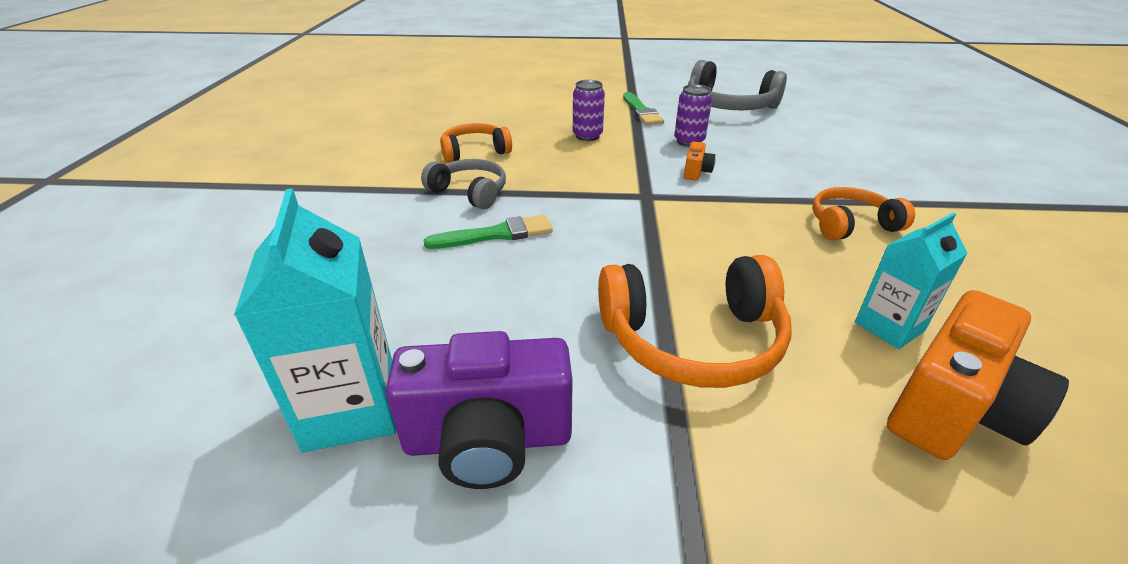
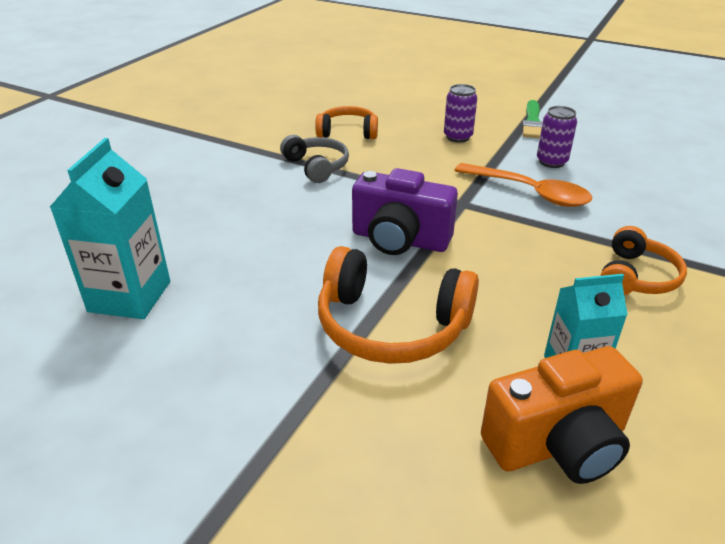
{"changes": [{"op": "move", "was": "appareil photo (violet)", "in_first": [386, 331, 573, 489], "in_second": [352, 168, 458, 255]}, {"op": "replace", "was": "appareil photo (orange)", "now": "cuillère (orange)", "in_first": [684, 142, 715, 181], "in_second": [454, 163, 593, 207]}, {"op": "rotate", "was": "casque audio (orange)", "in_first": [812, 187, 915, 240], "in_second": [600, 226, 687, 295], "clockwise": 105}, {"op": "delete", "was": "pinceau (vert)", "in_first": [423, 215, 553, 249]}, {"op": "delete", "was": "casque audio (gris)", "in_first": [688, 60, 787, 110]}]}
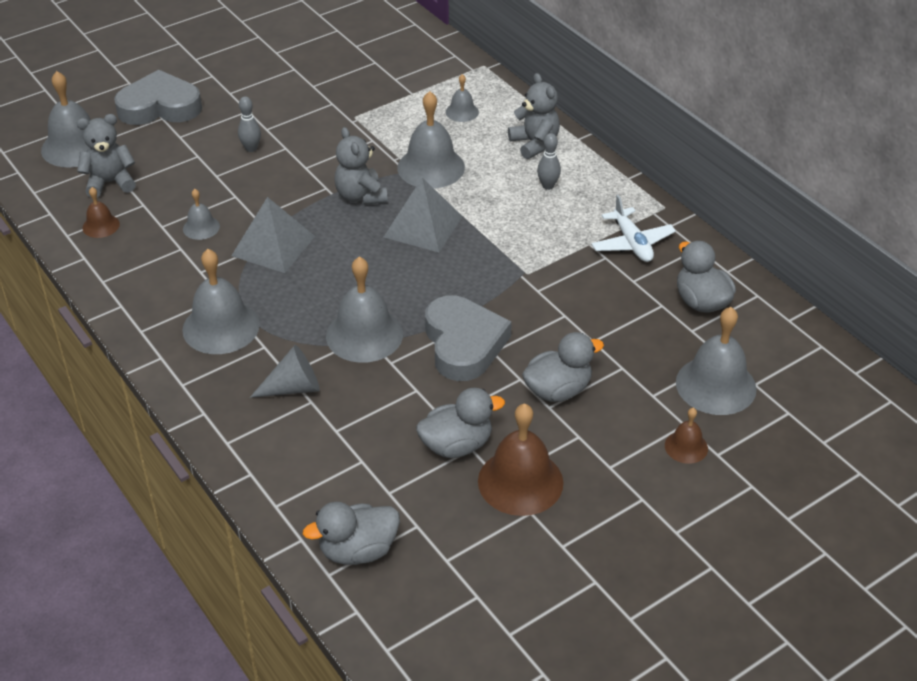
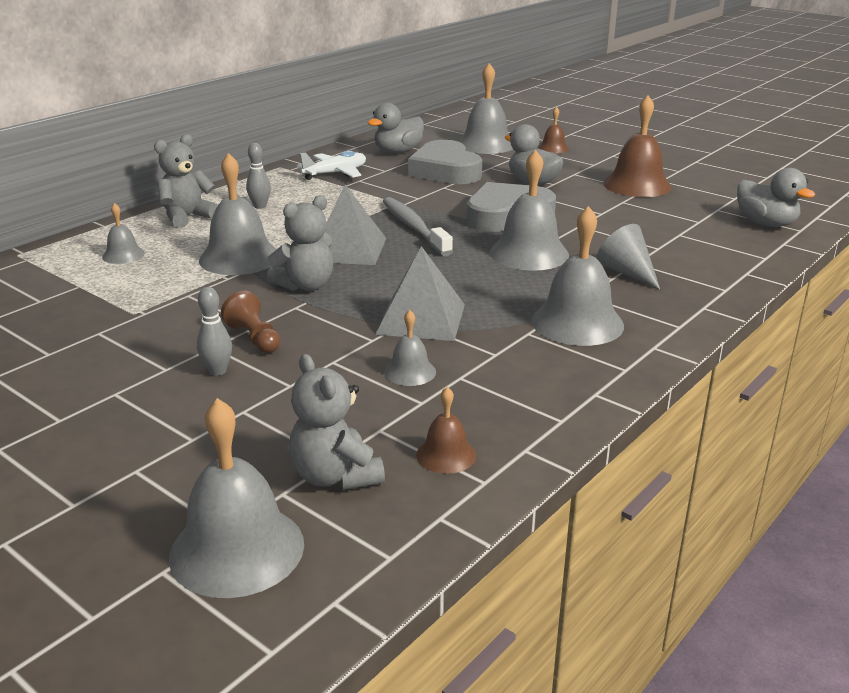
{"changes": [{"op": "insert", "now": "pion (marron)", "in_second": [221, 290, 280, 353]}, {"op": "insert", "now": "brosse à dents (gris)", "in_second": [382, 197, 453, 256]}, {"op": "move", "was": "cœur (gris)", "in_first": [114, 70, 202, 125], "in_second": [408, 140, 482, 184]}, {"op": "delete", "was": "canard (gris)", "in_first": [416, 388, 505, 458]}]}
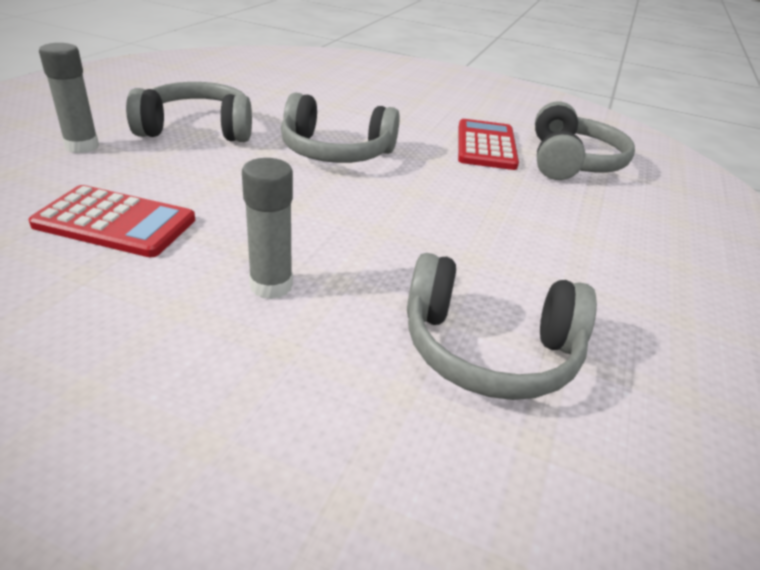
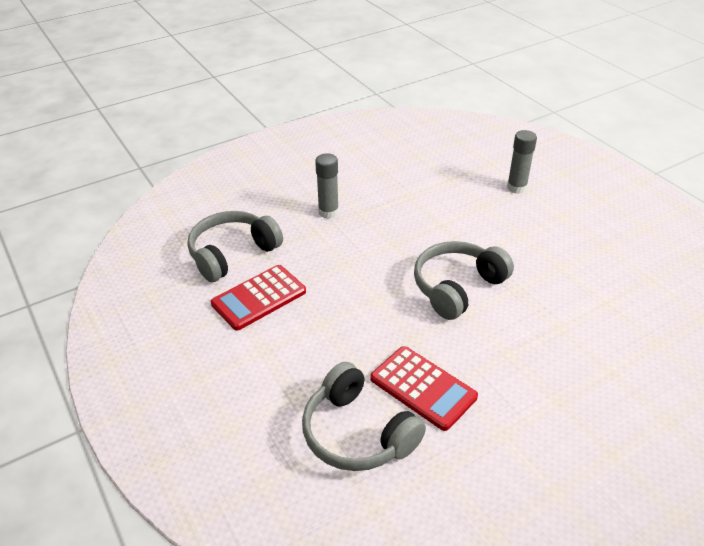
{"changes": [{"op": "move", "was": "calculatrice (rouge)", "in_first": [29, 185, 195, 257], "in_second": [211, 265, 306, 331]}, {"op": "delete", "was": "casque audio (gris)", "in_first": [126, 82, 252, 142]}]}
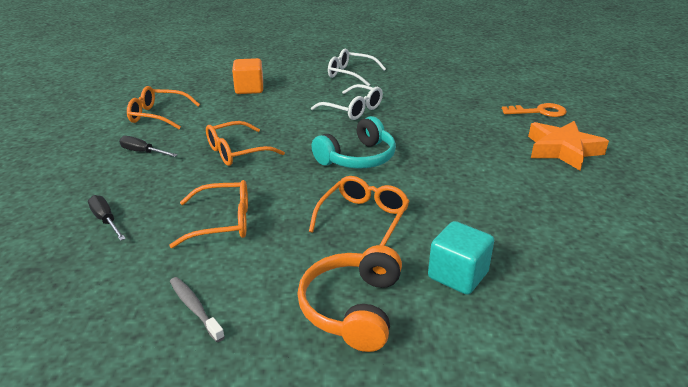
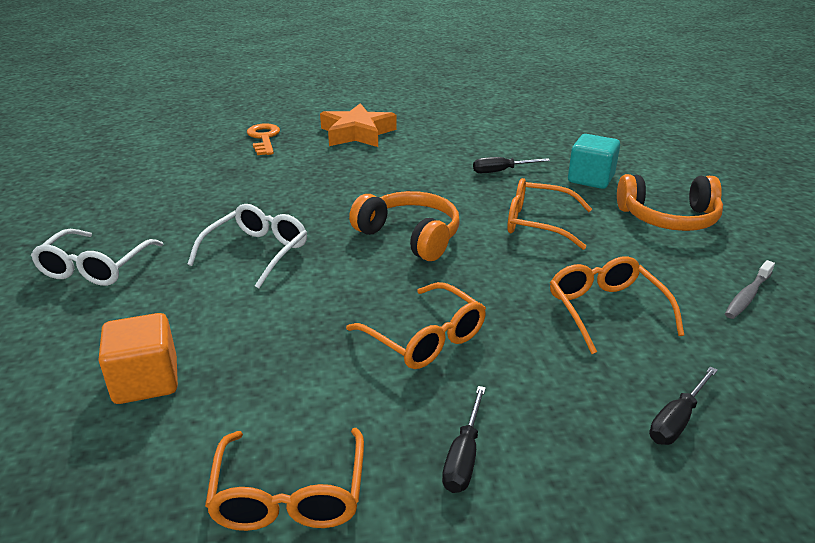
{"changes": [{"op": "recolor", "was": "casque audio (turquoise)", "now": "casque audio (orange)", "in_first": [312, 116, 396, 168], "in_second": [349, 191, 460, 261]}, {"op": "insert", "now": "tournevis (noir)", "in_second": [473, 157, 550, 173]}]}
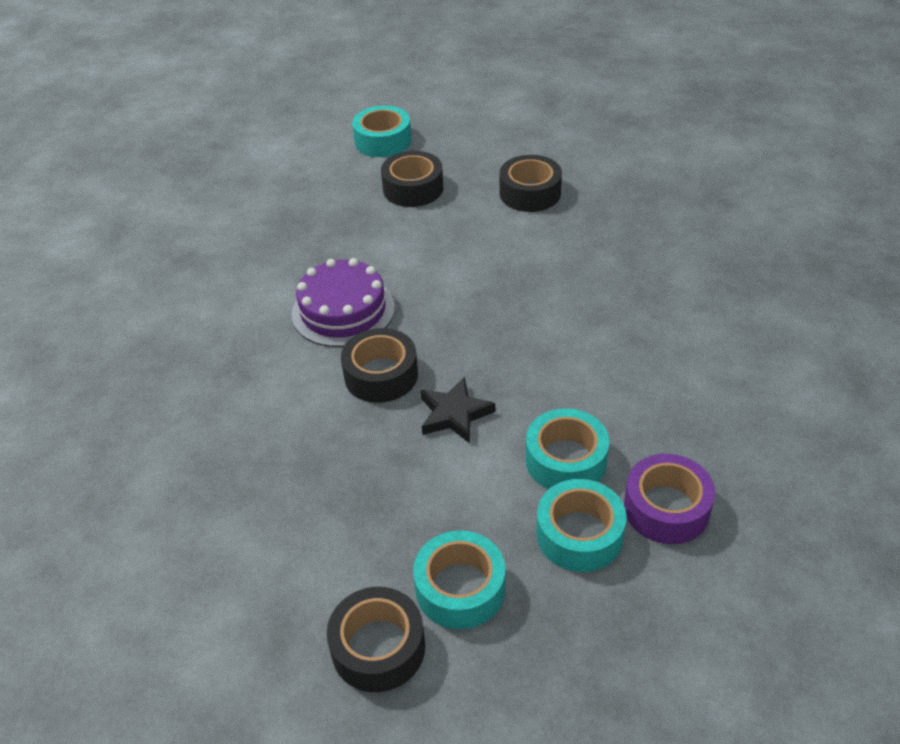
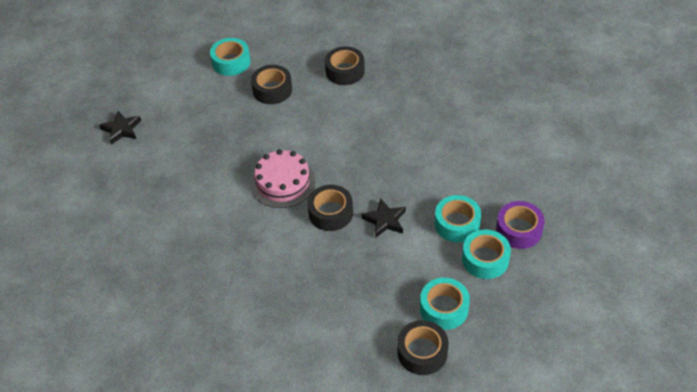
{"changes": [{"op": "insert", "now": "étoile (noir)", "in_second": [99, 111, 141, 145]}, {"op": "recolor", "was": "gâteau (violet)", "now": "gâteau (rose)", "in_first": [292, 258, 395, 347], "in_second": [251, 149, 315, 208]}]}
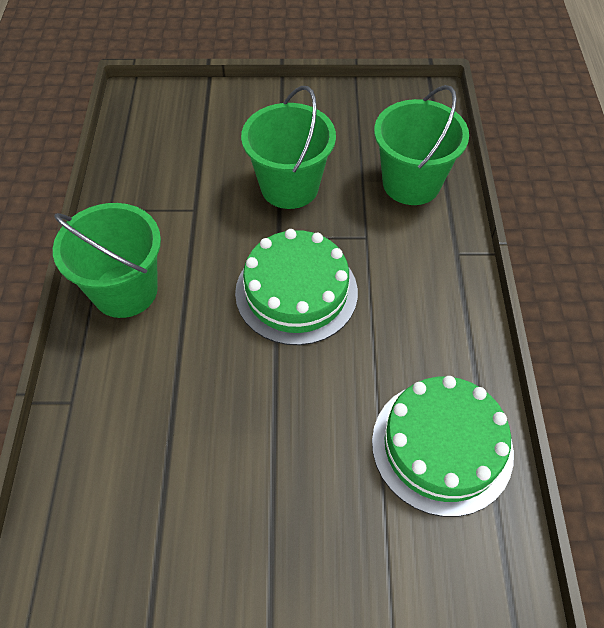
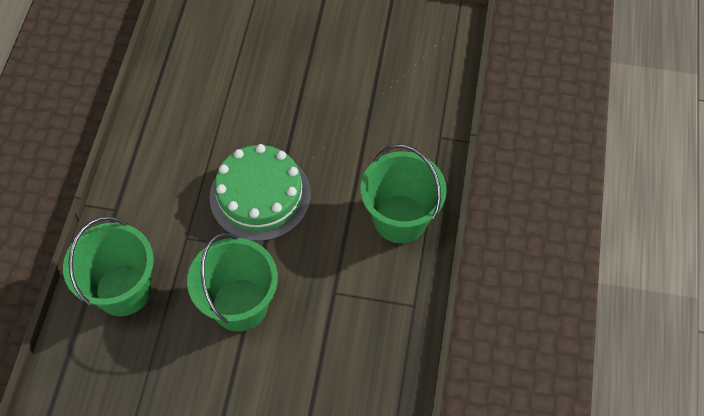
{"changes": [{"op": "delete", "was": "gâteau (vert)", "in_first": [372, 376, 514, 517]}]}
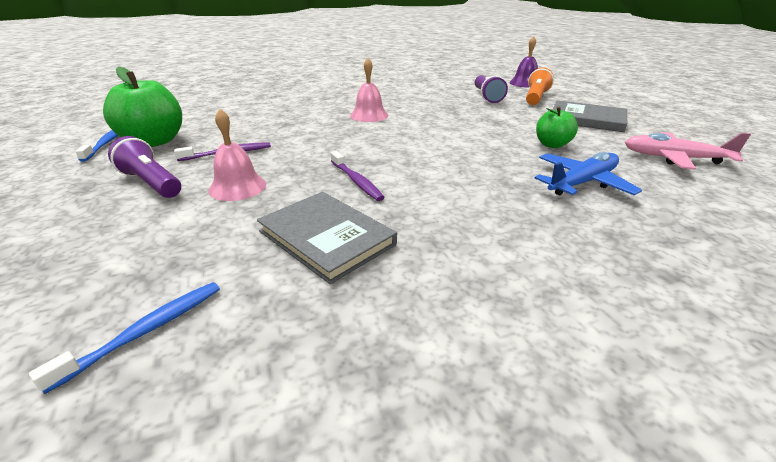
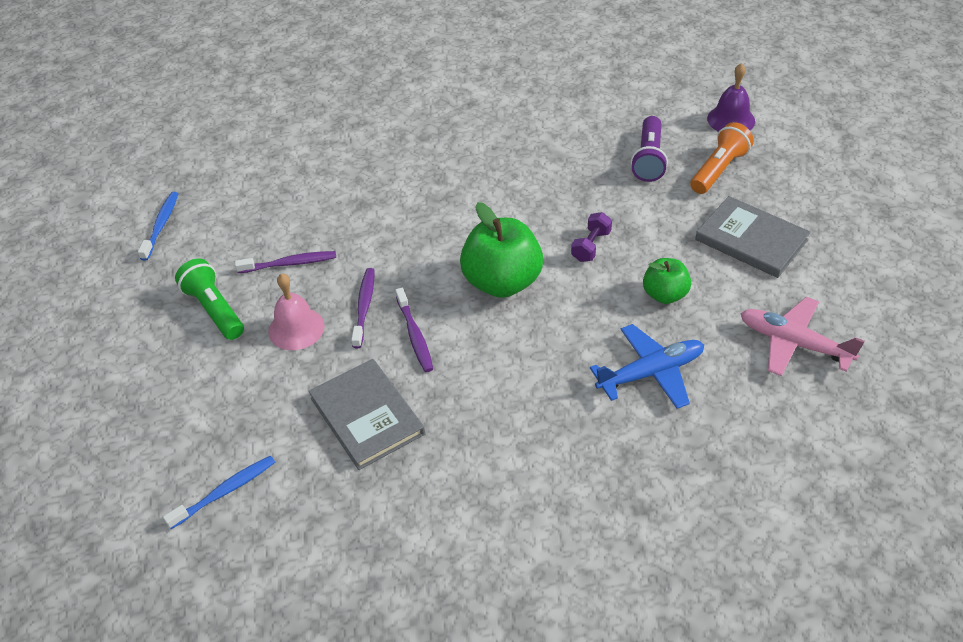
{"changes": [{"op": "recolor", "was": "lampe de poche (violet)", "now": "lampe de poche (vert)", "in_first": [108, 136, 181, 198], "in_second": [175, 259, 244, 340]}, {"op": "insert", "now": "brosse à dents (violet)", "in_second": [351, 268, 375, 348]}, {"op": "move", "was": "pomme (vert)", "in_first": [103, 67, 182, 147], "in_second": [460, 202, 543, 298]}, {"op": "insert", "now": "haltère (violet)", "in_second": [571, 212, 612, 262]}, {"op": "delete", "was": "cloche (rose)", "in_first": [350, 58, 388, 122]}]}
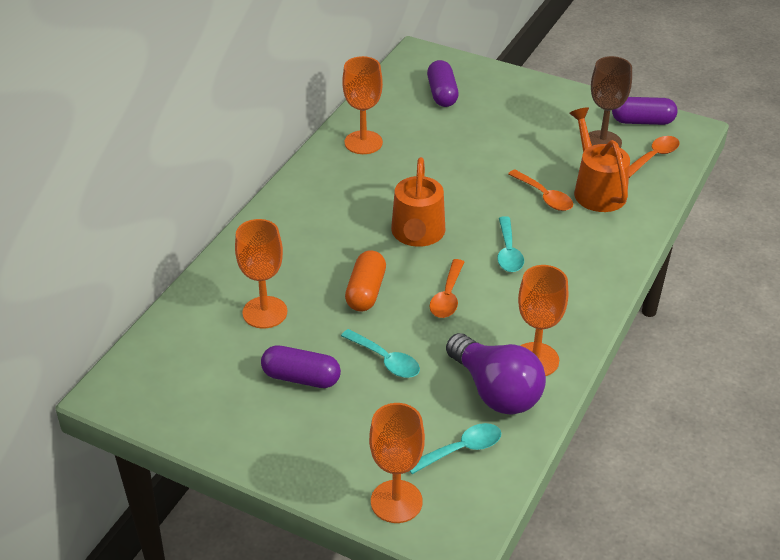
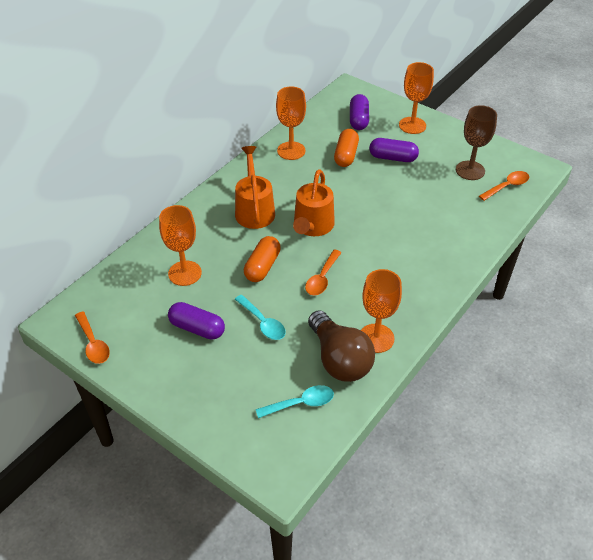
{"changes": [{"op": "move", "was": "cuillère (orange)", "in_first": [508, 170, 573, 211], "in_second": [75, 312, 110, 364]}, {"op": "move", "was": "arrosoir (orange)", "in_first": [569, 108, 630, 212], "in_second": [235, 146, 275, 229]}, {"op": "recolor", "was": "ampoule (violet)", "now": "ampoule (marron)", "in_first": [446, 333, 546, 415], "in_second": [308, 310, 375, 382]}, {"op": "insert", "now": "gélule (orange)", "in_second": [334, 129, 359, 167]}, {"op": "move", "was": "gélule (violet)", "in_first": [612, 97, 678, 125], "in_second": [369, 138, 419, 162]}, {"op": "move", "was": "verre à pied (orange)", "in_first": [369, 403, 425, 523], "in_second": [399, 62, 434, 134]}, {"op": "delete", "was": "cuillère (turquoise)", "in_first": [497, 216, 524, 272]}]}
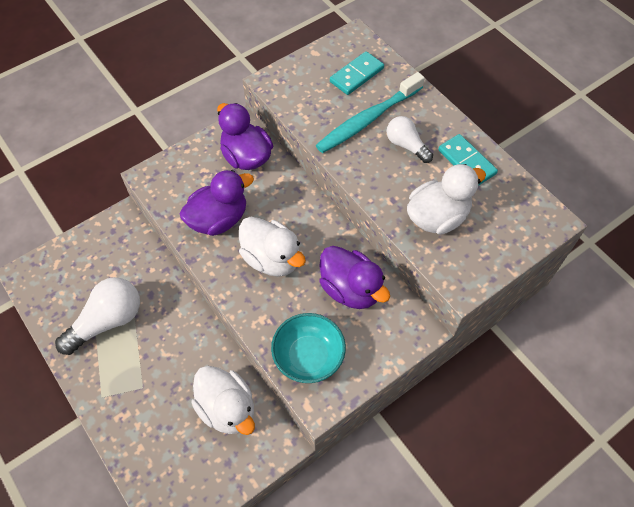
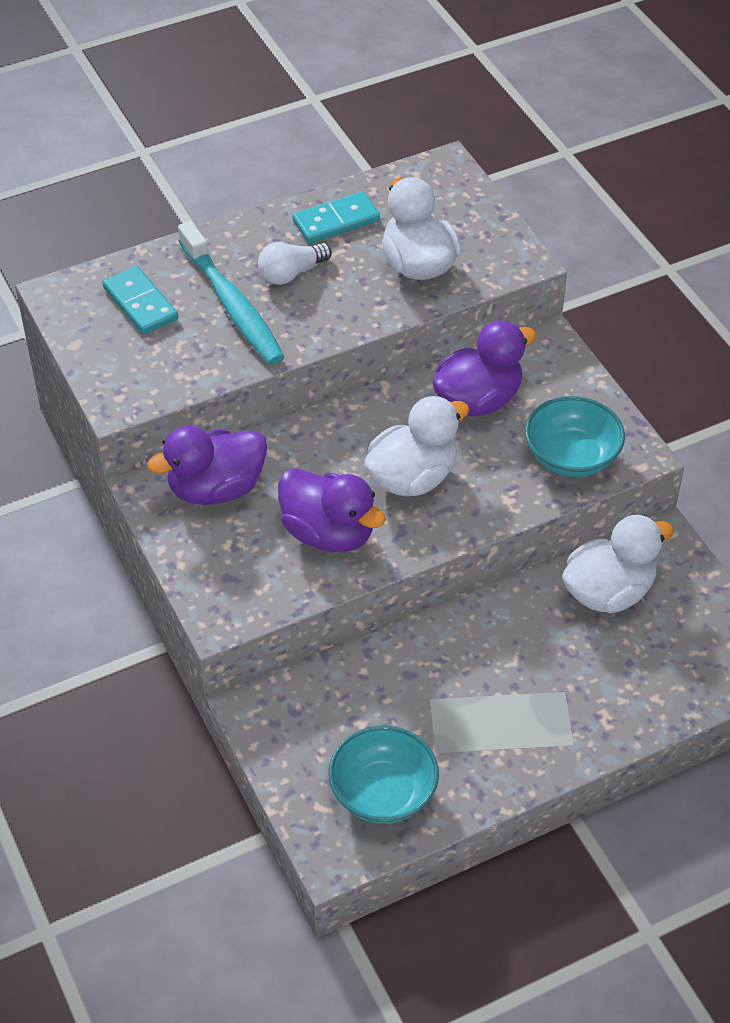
{"changes": [{"op": "rotate", "was": "canard (violet)", "in_first": [180, 170, 254, 236], "in_second": [278, 468, 386, 552], "clockwise": 150}, {"op": "insert", "now": "bol (turquoise)", "in_second": [328, 725, 439, 824]}, {"op": "delete", "was": "ampoule (blanc)", "in_first": [55, 277, 140, 355]}]}
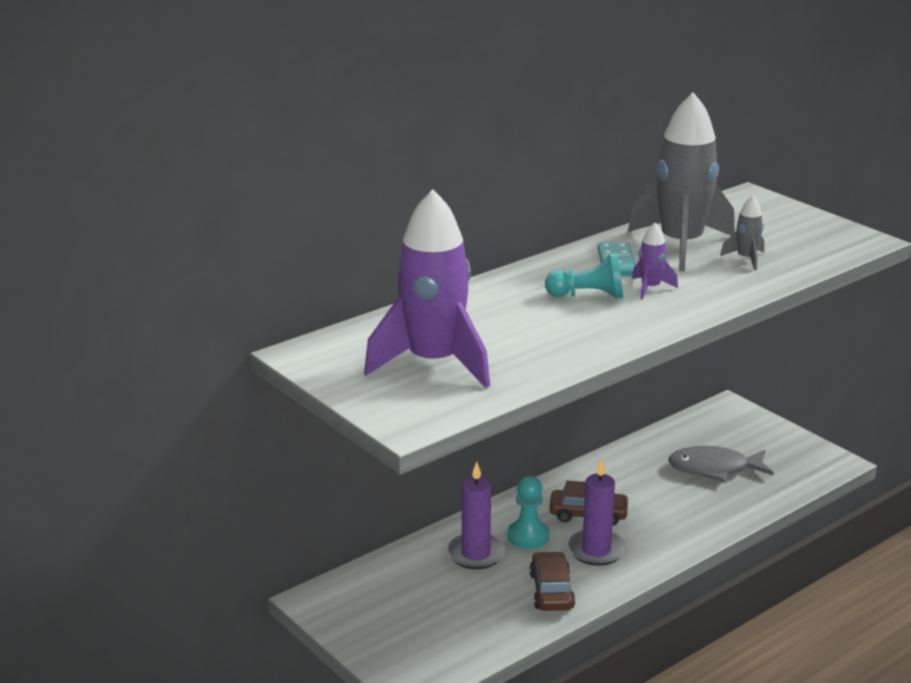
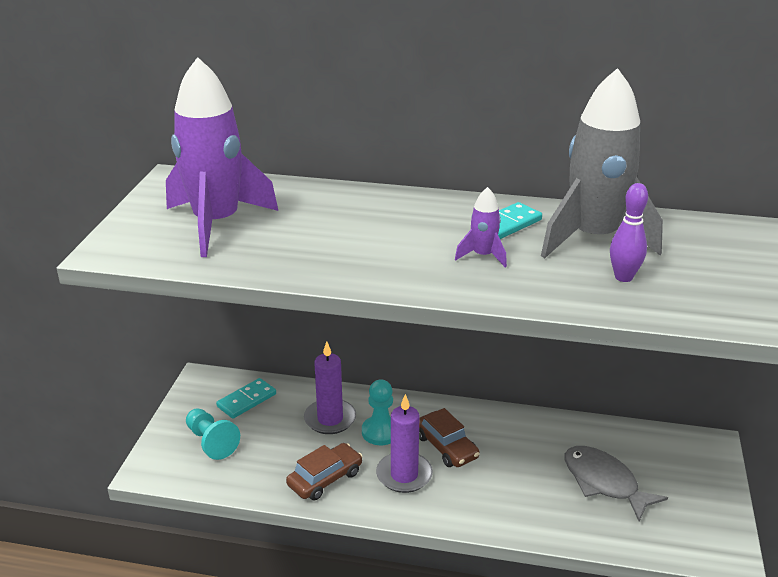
{"changes": [{"op": "move", "was": "pion (turquoise)", "in_first": [545, 252, 623, 299], "in_second": [186, 408, 240, 460]}, {"op": "insert", "now": "domino (turquoise)", "in_second": [216, 378, 276, 419]}, {"op": "replace", "was": "fusée (gris)", "now": "quille (violet)", "in_first": [720, 195, 764, 270], "in_second": [610, 183, 648, 282]}]}
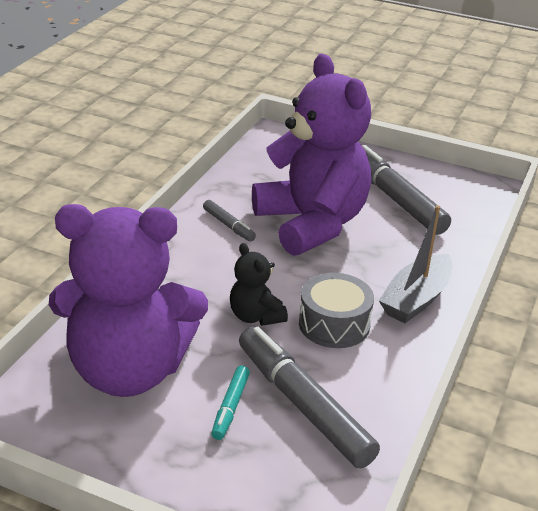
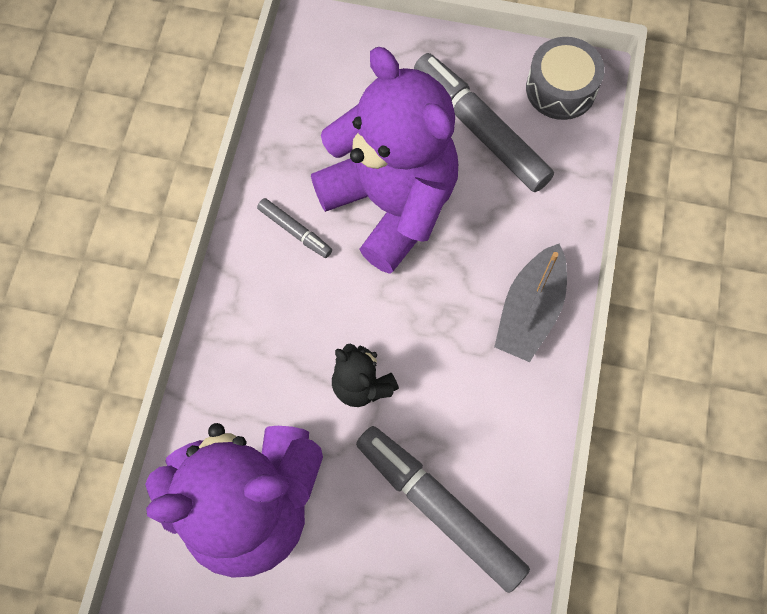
{"changes": [{"op": "move", "was": "tambour (gris)", "in_first": [299, 273, 374, 348], "in_second": [526, 37, 605, 120]}, {"op": "delete", "was": "feutre (turquoise)", "in_first": [211, 366, 250, 440]}]}
